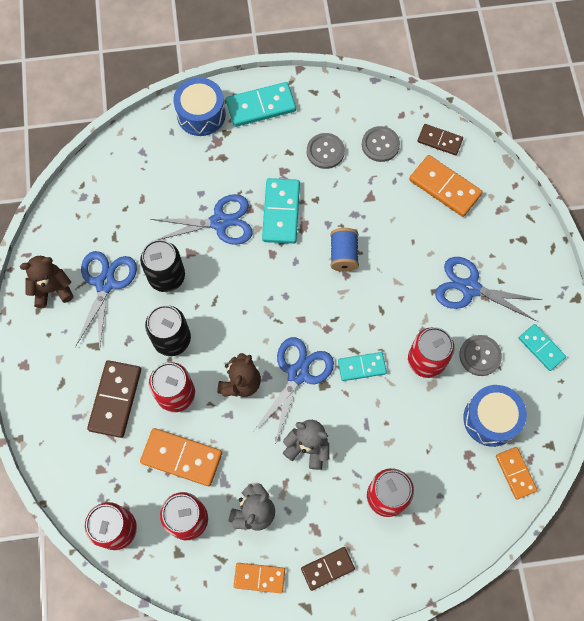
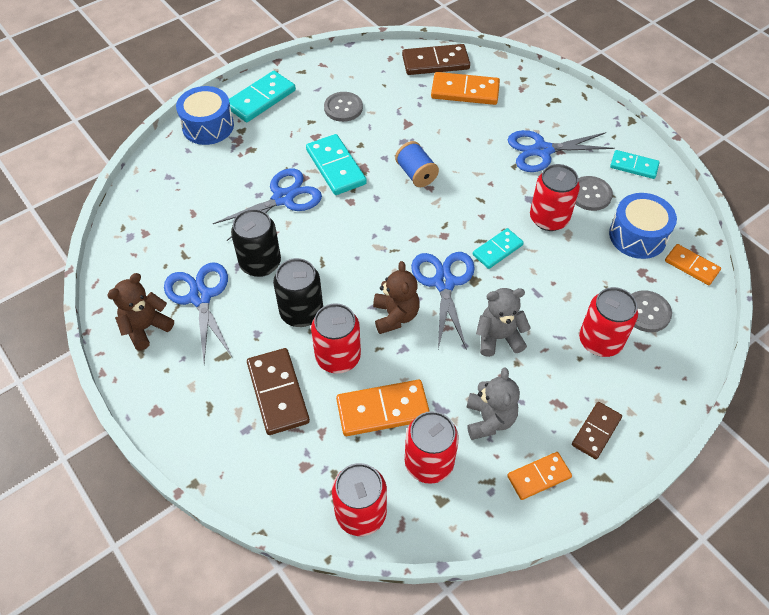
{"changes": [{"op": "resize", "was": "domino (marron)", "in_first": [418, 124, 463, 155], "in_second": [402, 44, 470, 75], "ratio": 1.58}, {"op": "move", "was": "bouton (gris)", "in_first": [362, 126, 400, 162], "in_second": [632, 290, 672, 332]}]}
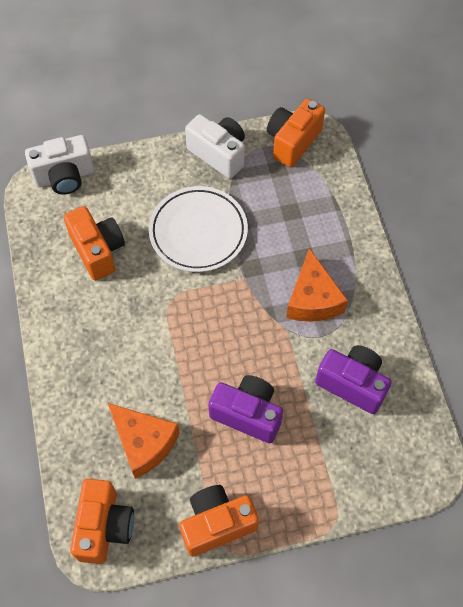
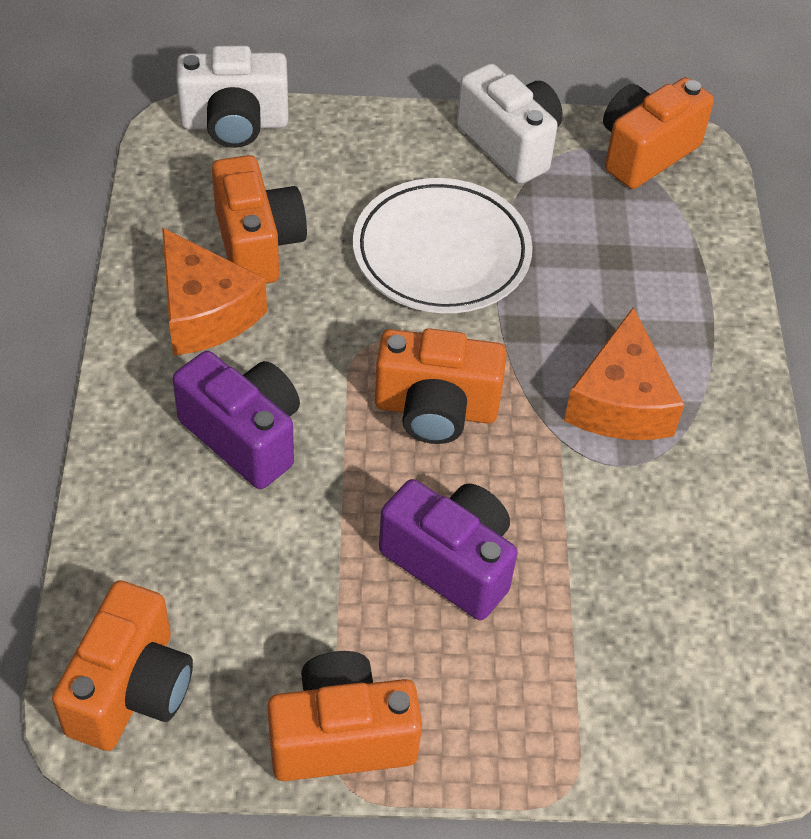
{"changes": [{"op": "move", "was": "fromage (orange)", "in_first": [108, 403, 180, 479], "in_second": [162, 228, 267, 356]}, {"op": "move", "was": "appareil photo (violet)", "in_first": [315, 345, 392, 414], "in_second": [173, 351, 300, 489]}, {"op": "insert", "now": "appareil photo (orange)", "in_second": [375, 328, 507, 444]}]}
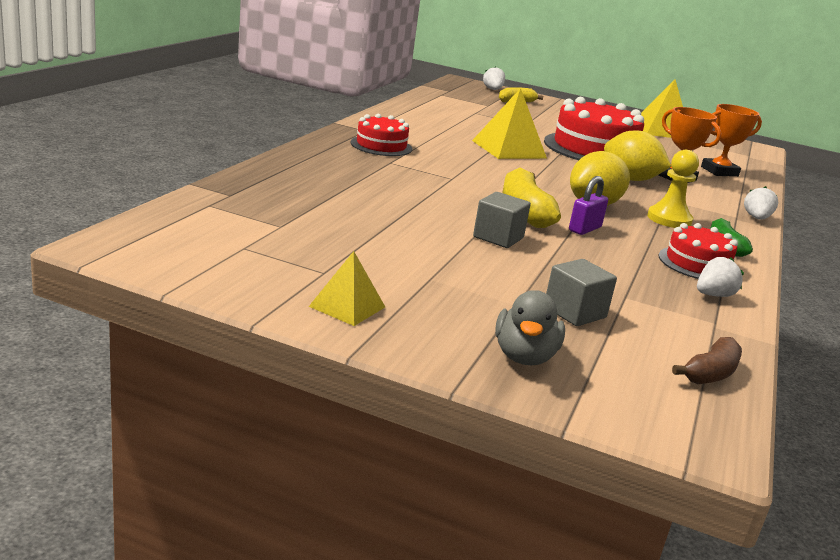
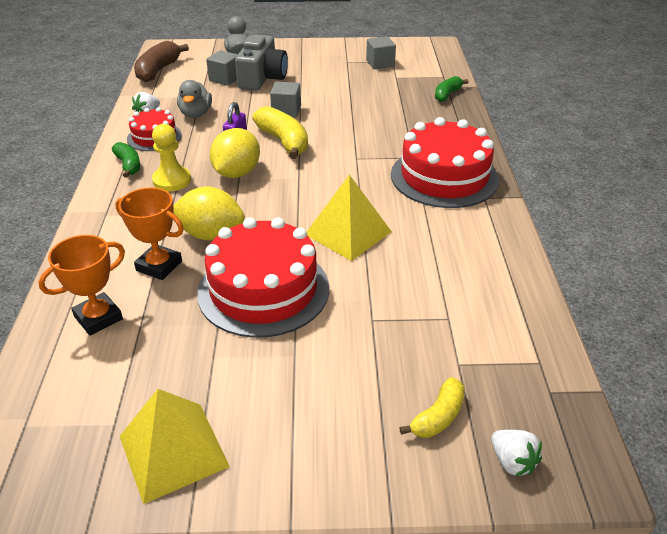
{"changes": [{"op": "resize", "was": "banane (marron)", "in_first": [672, 337, 742, 384], "in_second": [134, 41, 189, 82], "ratio": 1.64}, {"op": "insert", "now": "canard (gris)", "in_second": [177, 80, 212, 118]}, {"op": "insert", "now": "appareil photo (gris)", "in_second": [235, 35, 288, 90]}, {"op": "insert", "now": "cube (gris)", "in_second": [366, 36, 396, 69]}, {"op": "resize", "was": "gâteau (rouge)", "in_first": [351, 114, 412, 156], "in_second": [391, 117, 499, 208], "ratio": 1.83}, {"op": "insert", "now": "banane (vert)", "in_second": [435, 76, 469, 102]}, {"op": "delete", "was": "pyramide (jaune)", "in_first": [309, 251, 385, 326]}, {"op": "delete", "was": "fraise (blanc)", "in_first": [744, 186, 778, 220]}]}
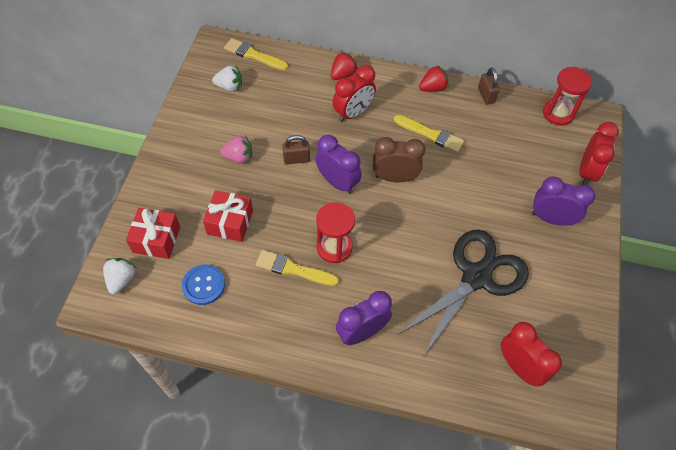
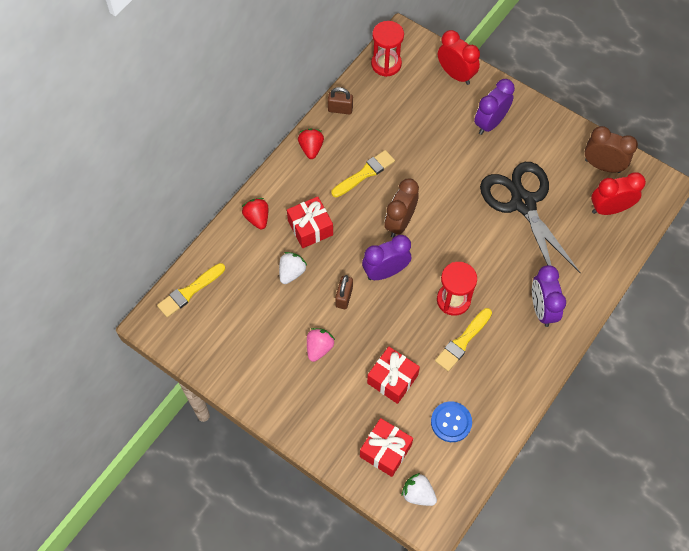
{"changes": [{"op": "move", "was": "fraise (blanc)", "in_first": [212, 66, 242, 92], "in_second": [279, 252, 307, 284]}, {"op": "replace", "was": "réveil (rouge)", "now": "cadeau (rouge)", "in_first": [332, 65, 376, 122], "in_second": [287, 196, 333, 248]}, {"op": "insert", "now": "réveil (marron)", "in_second": [585, 126, 638, 173]}]}
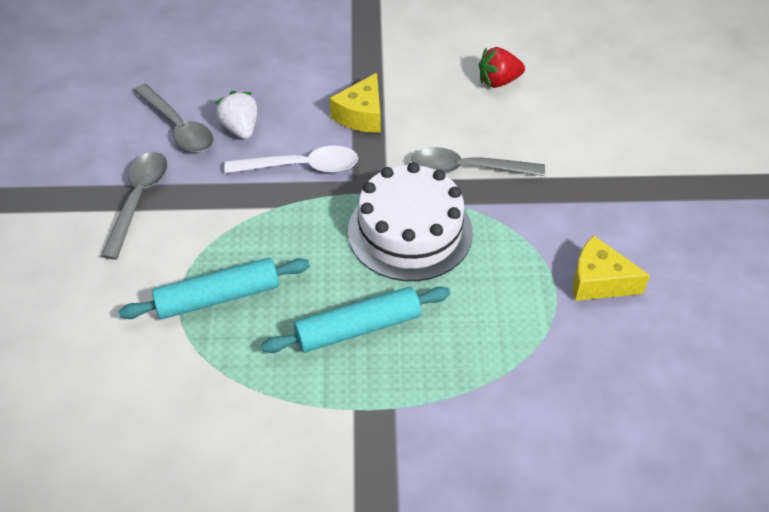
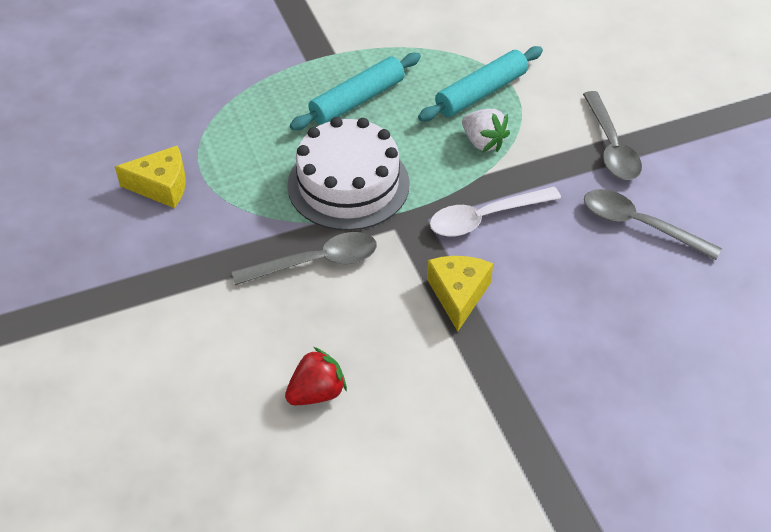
{"changes": [{"op": "move", "was": "fraise (blanc)", "in_first": [215, 91, 257, 139], "in_second": [462, 109, 510, 152]}]}
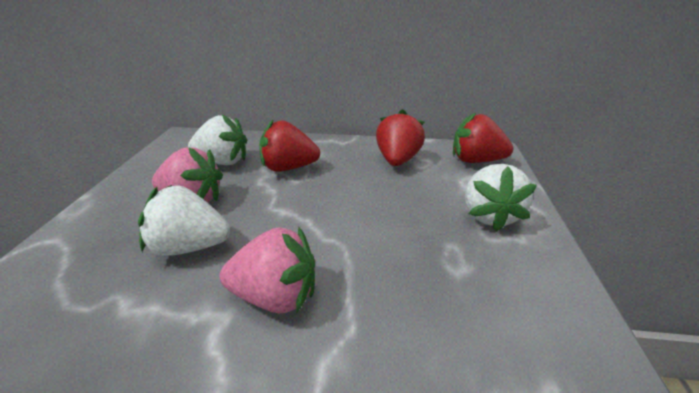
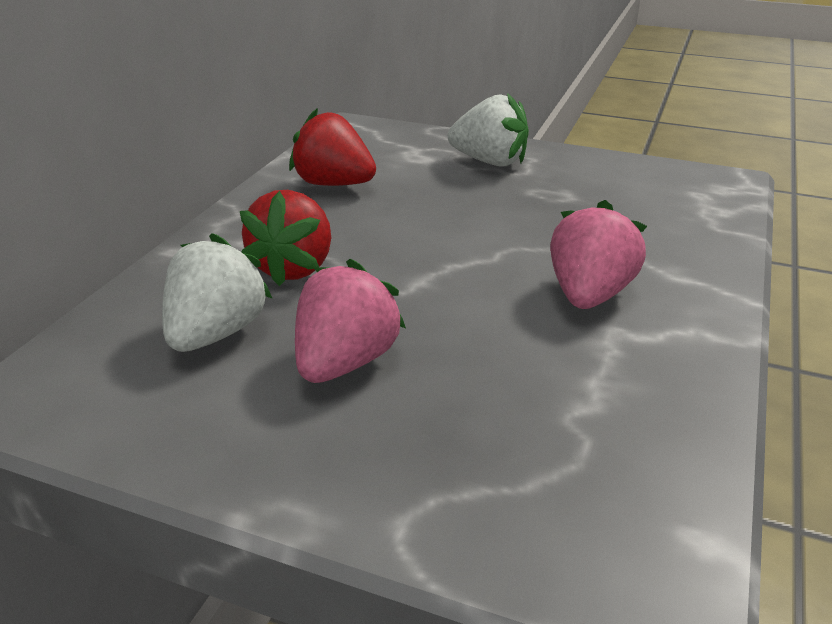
{"changes": [{"op": "delete", "was": "fraise (blanc)", "in_first": [138, 185, 230, 256]}, {"op": "delete", "was": "fraise (rouge)", "in_first": [453, 113, 513, 163]}]}
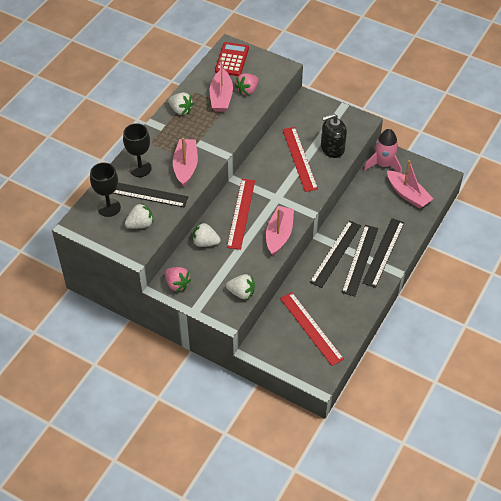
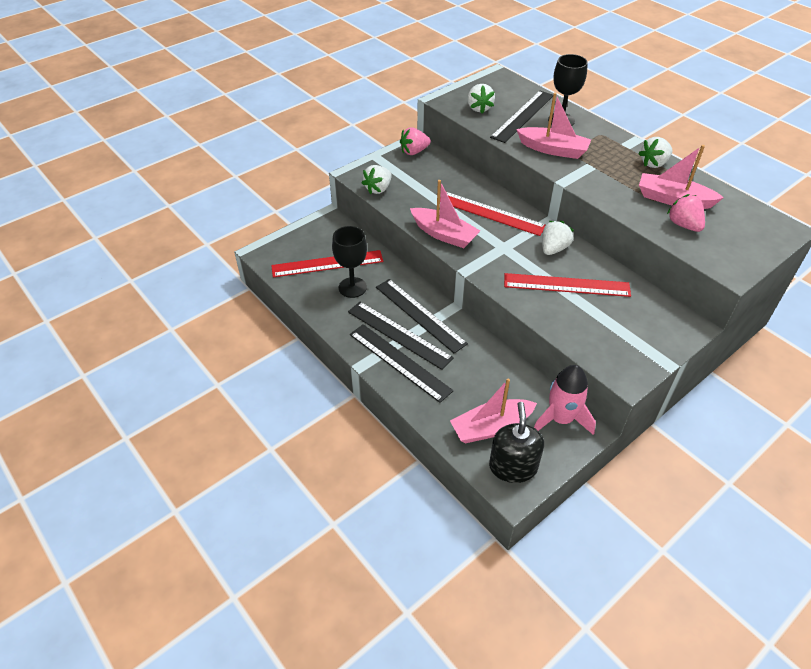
{"changes": [{"op": "move", "was": "verre à pied (noir)", "in_first": [90, 162, 121, 217], "in_second": [332, 226, 367, 298]}, {"op": "move", "was": "distributeur de savon (noir)", "in_first": [321, 114, 347, 158], "in_second": [489, 402, 544, 483]}, {"op": "move", "was": "fraise (blanc)", "in_first": [193, 223, 221, 247], "in_second": [542, 221, 574, 255]}, {"op": "delete", "was": "calculatrice (rouge)", "in_first": [215, 42, 249, 76]}]}
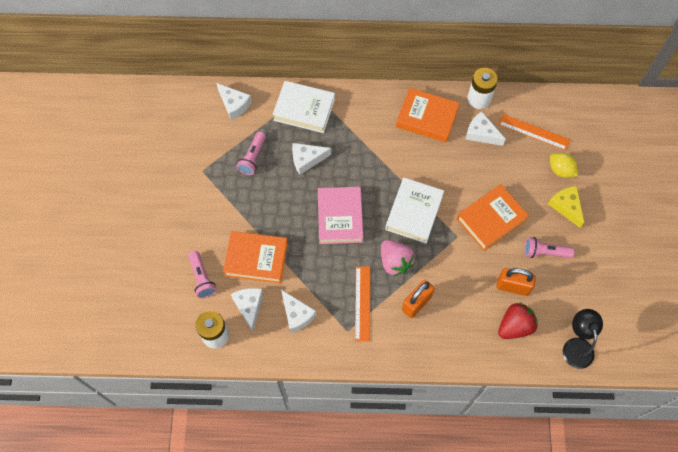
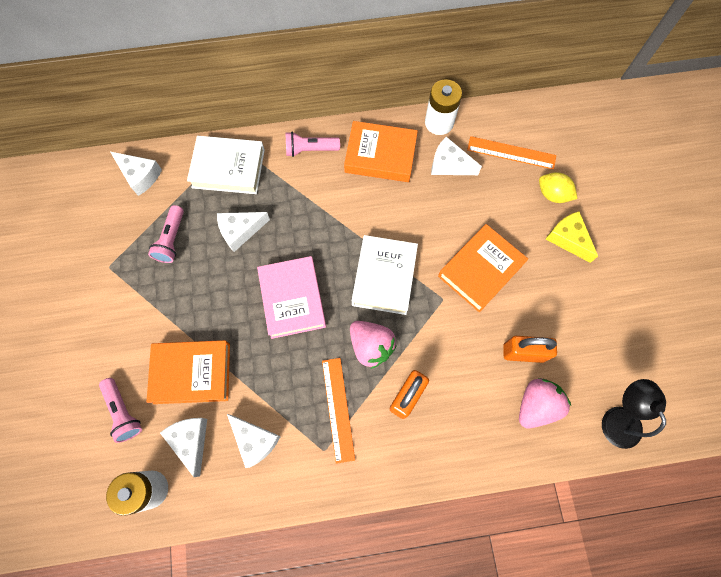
{"changes": [{"op": "move", "was": "lampe de poche (rose)", "in_first": [524, 237, 574, 258], "in_second": [285, 132, 340, 157]}, {"op": "recolor", "was": "fraise (rouge)", "now": "fraise (rose)", "in_first": [498, 302, 538, 339], "in_second": [519, 378, 571, 428]}]}
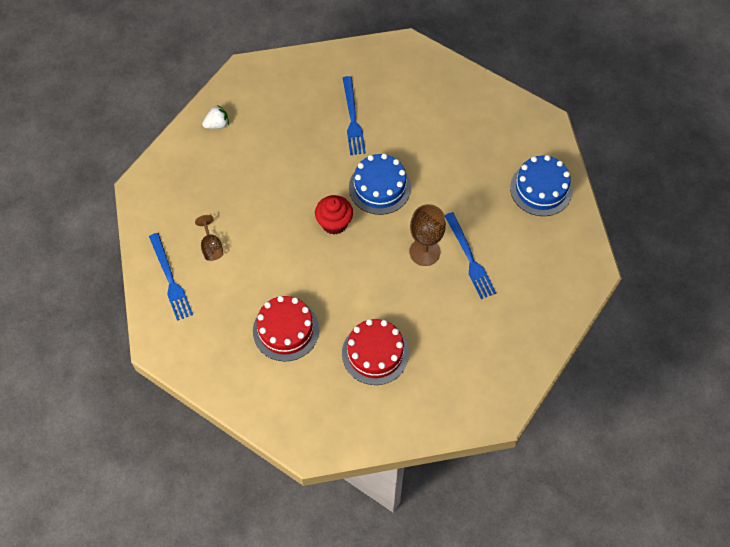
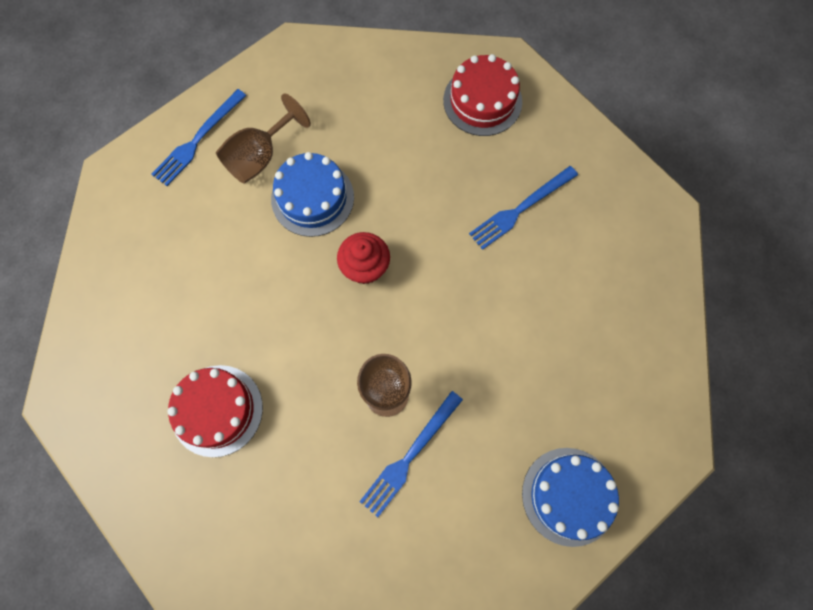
{"changes": [{"op": "resize", "was": "verre à pied (marron)", "in_first": [195, 215, 223, 261], "in_second": [216, 93, 311, 184], "ratio": 1.63}, {"op": "move", "was": "gâteau (bleu)", "in_first": [349, 153, 411, 215], "in_second": [271, 152, 354, 237]}, {"op": "move", "was": "gâteau (rouge)", "in_first": [253, 296, 319, 362], "in_second": [443, 54, 522, 136]}, {"op": "delete", "was": "fraise (blanc)", "in_first": [202, 105, 229, 129]}]}
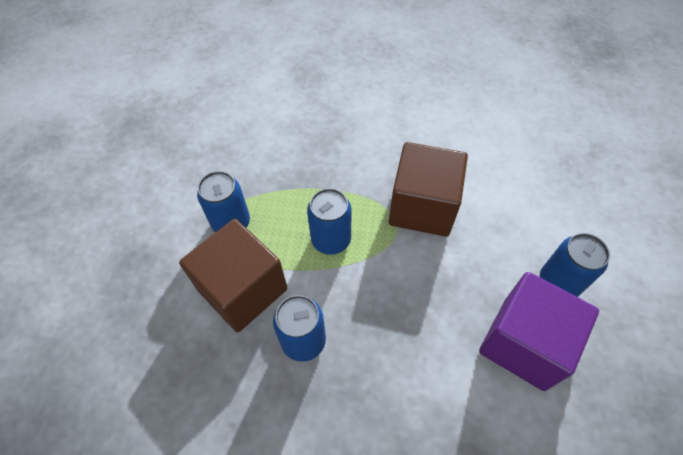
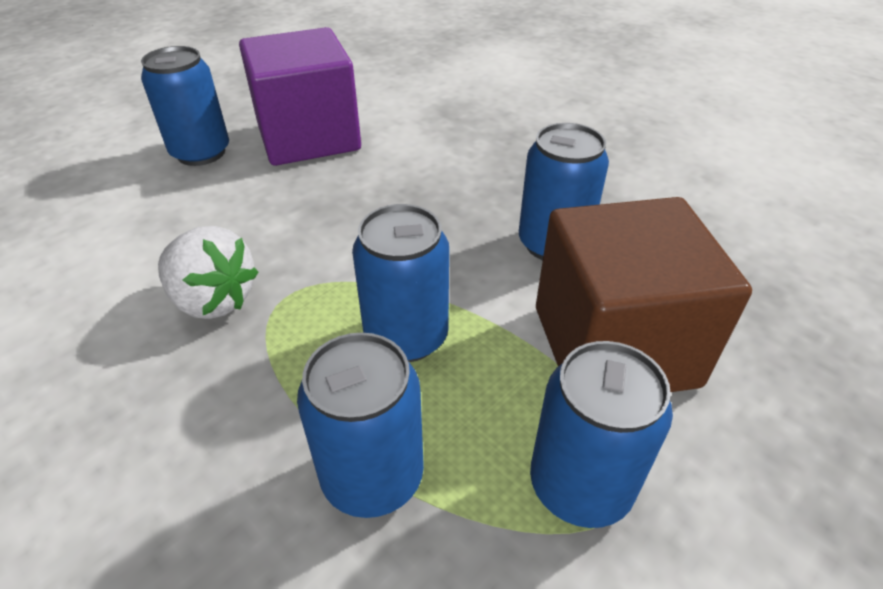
{"changes": [{"op": "replace", "was": "cube (marron)", "now": "fraise (blanc)", "in_first": [389, 142, 468, 237], "in_second": [158, 226, 258, 319]}, {"op": "insert", "now": "canette (bleu)", "in_second": [297, 332, 424, 518]}]}
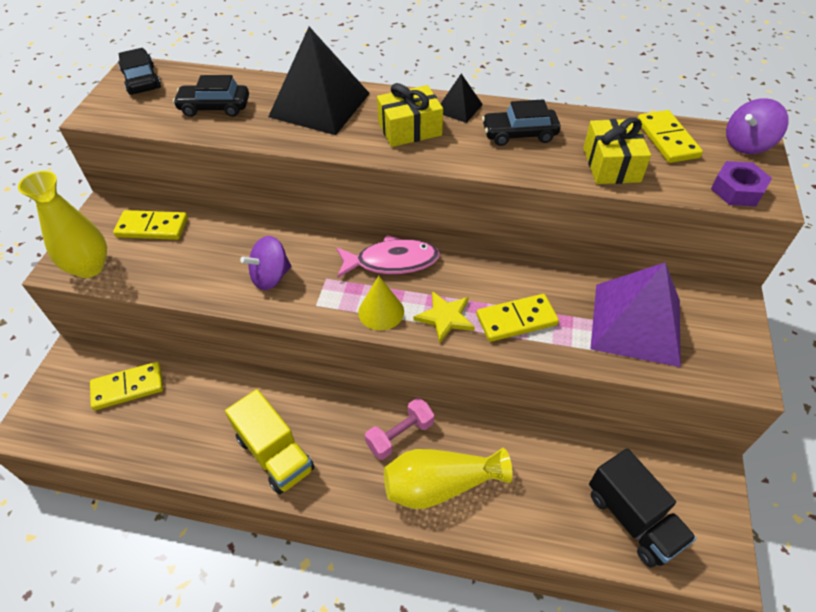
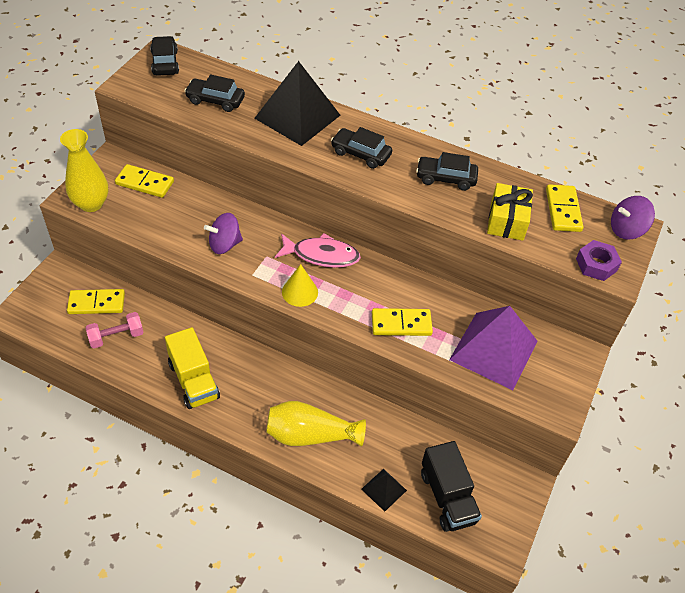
{"changes": [{"op": "move", "was": "haltère (rose)", "in_first": [365, 398, 434, 460], "in_second": [85, 312, 144, 348]}, {"op": "replace", "was": "cadeau (jaune)", "now": "voiture (noir)", "in_first": [377, 83, 443, 147], "in_second": [331, 127, 392, 169]}, {"op": "move", "was": "pyramide (noir)", "in_first": [441, 74, 483, 123], "in_second": [361, 469, 407, 512]}, {"op": "delete", "was": "étoile (jaune)", "in_first": [414, 291, 475, 343]}]}
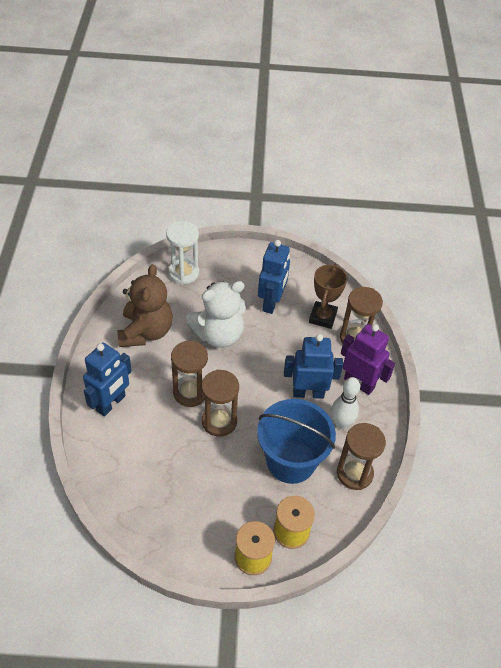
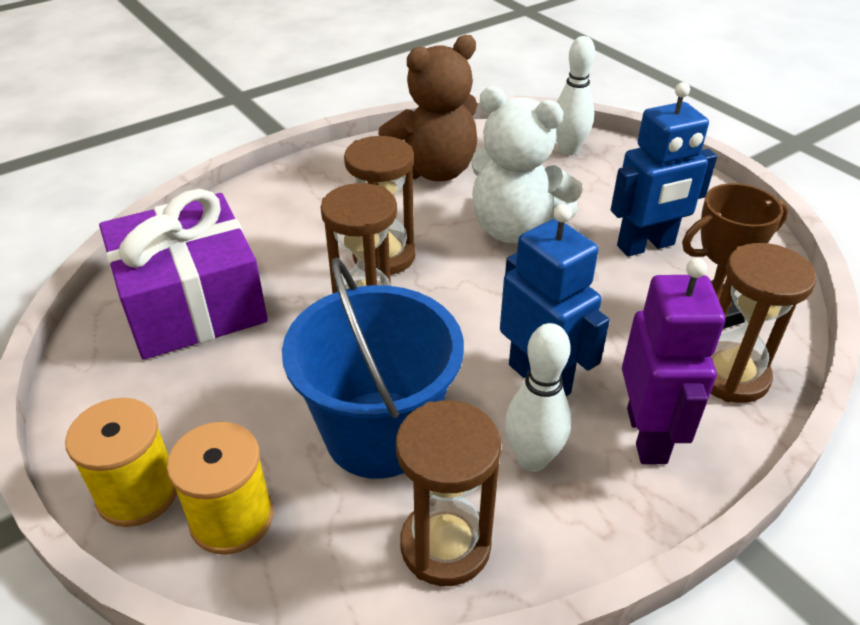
{"changes": [{"op": "insert", "now": "cadeau (violet)", "in_second": [99, 189, 268, 360]}, {"op": "replace", "was": "sablier (blanc)", "now": "quille (blanc)", "in_first": [166, 221, 199, 285], "in_second": [556, 36, 595, 156]}, {"op": "delete", "was": "robot (bleu)", "in_first": [83, 343, 132, 417]}]}
